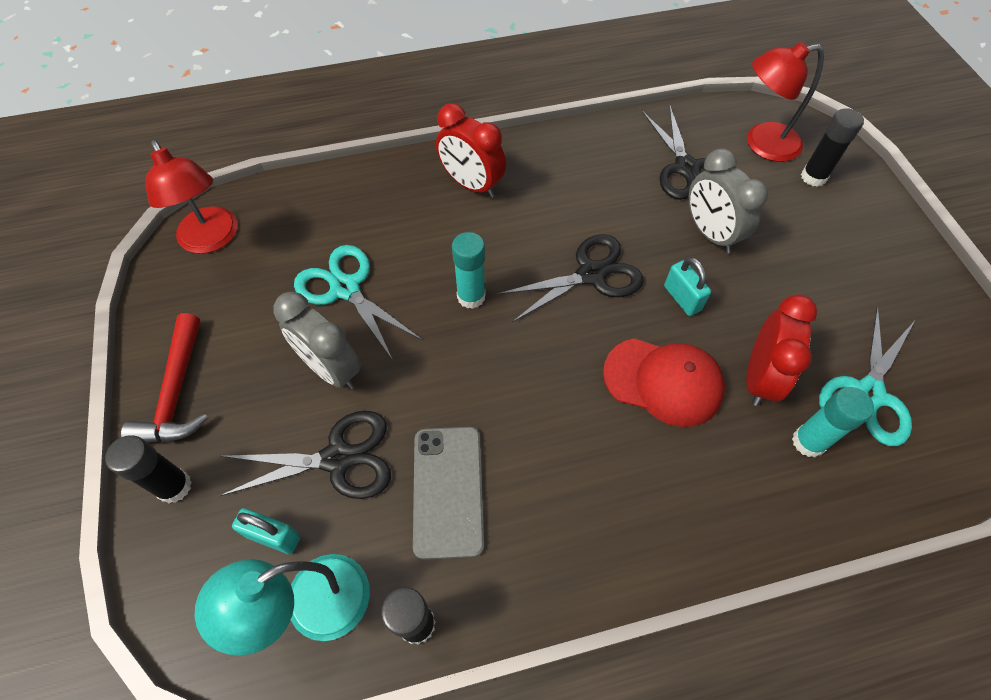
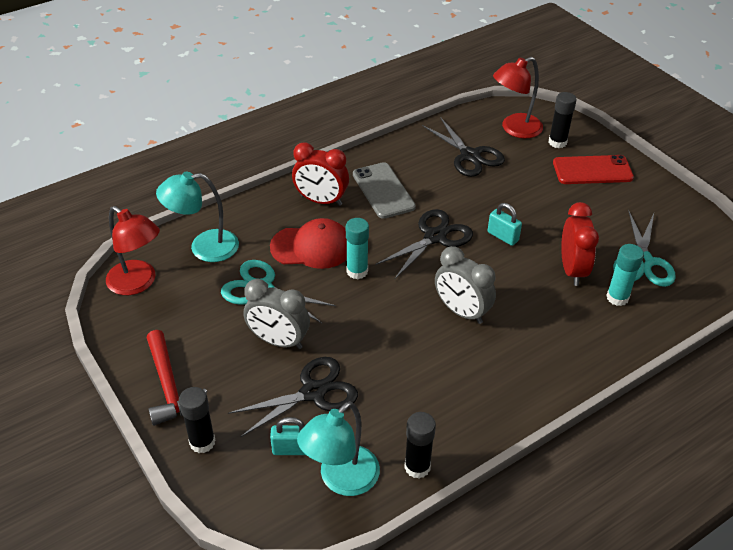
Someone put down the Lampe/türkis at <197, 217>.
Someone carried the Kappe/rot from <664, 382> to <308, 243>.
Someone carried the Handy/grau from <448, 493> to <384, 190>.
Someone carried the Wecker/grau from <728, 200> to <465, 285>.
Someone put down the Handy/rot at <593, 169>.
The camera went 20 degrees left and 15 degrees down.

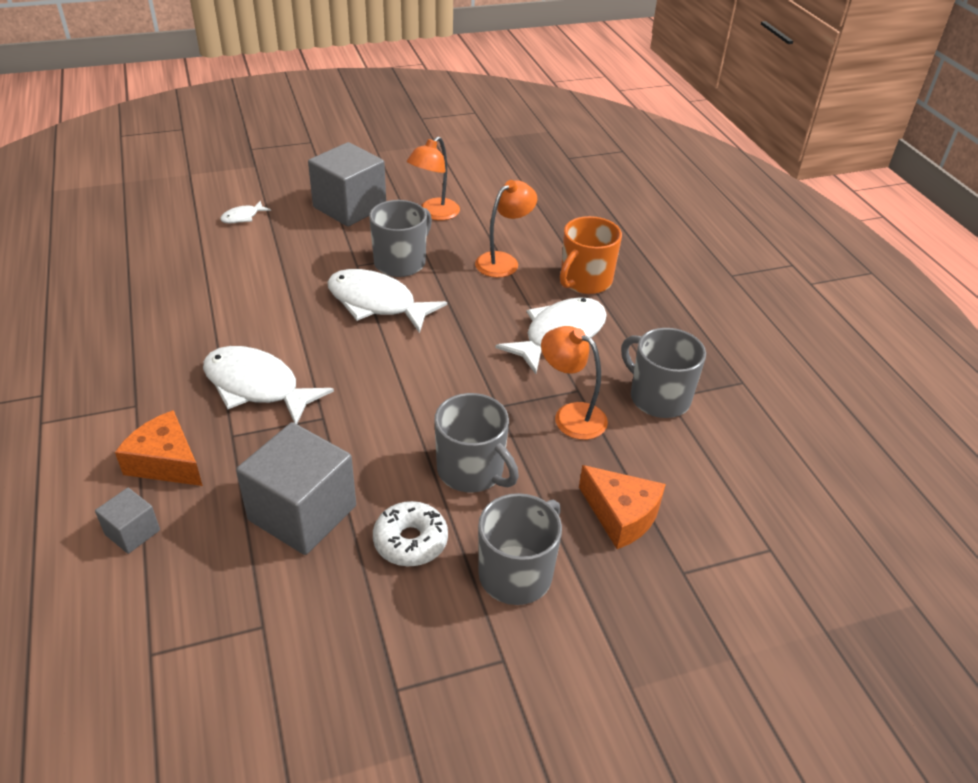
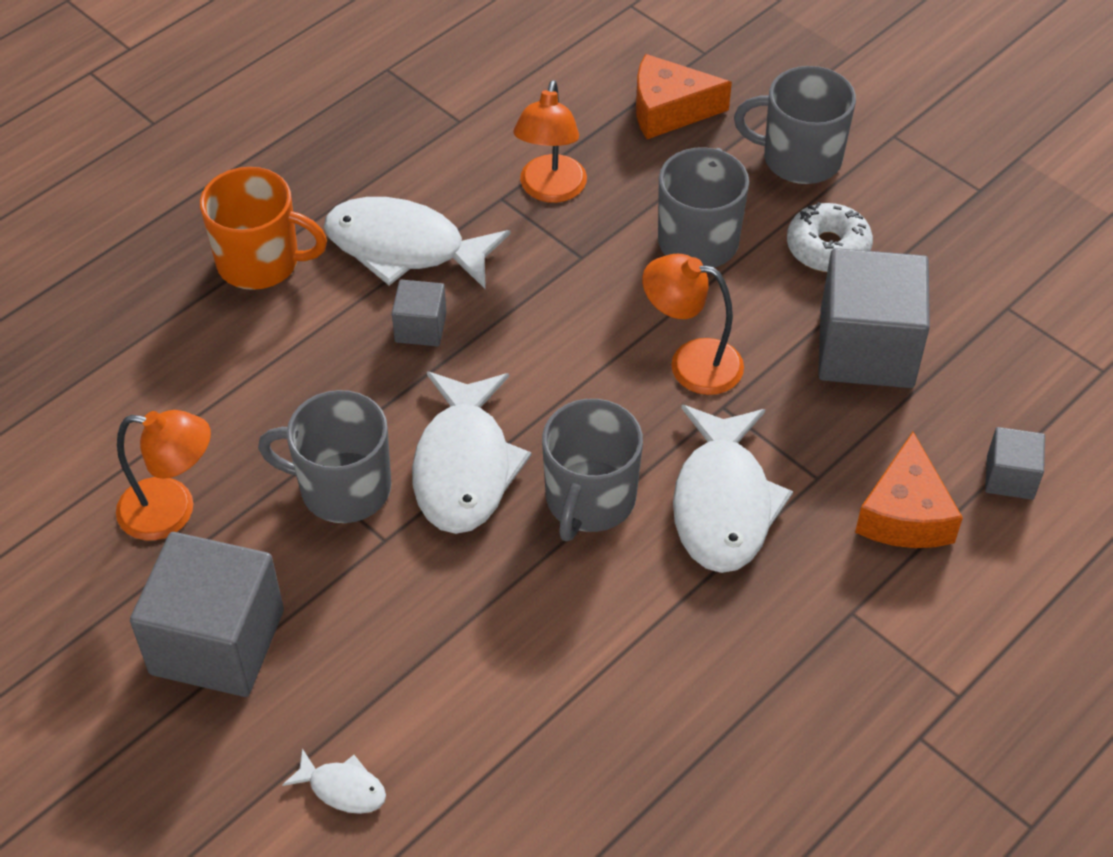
Someone put down the Kubus/grau at <419, 313>.
Someone carried the Tasse/grau from <663, 373> to <592, 470>.
Someone rotated the Käse/orange at <622, 507> by 105 degrees counterclockwise.
Someone carried the Lampe/orange from <506, 229> to <693, 324>.
The camera went 115 degrees left and 10 degrees up.

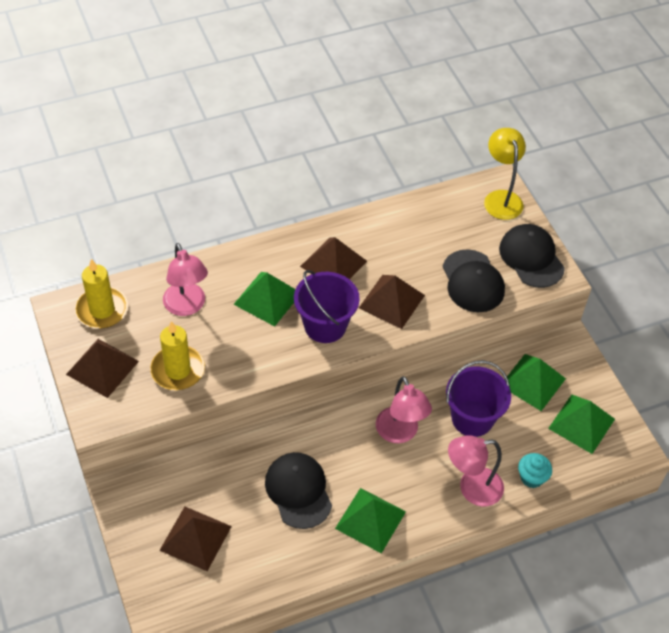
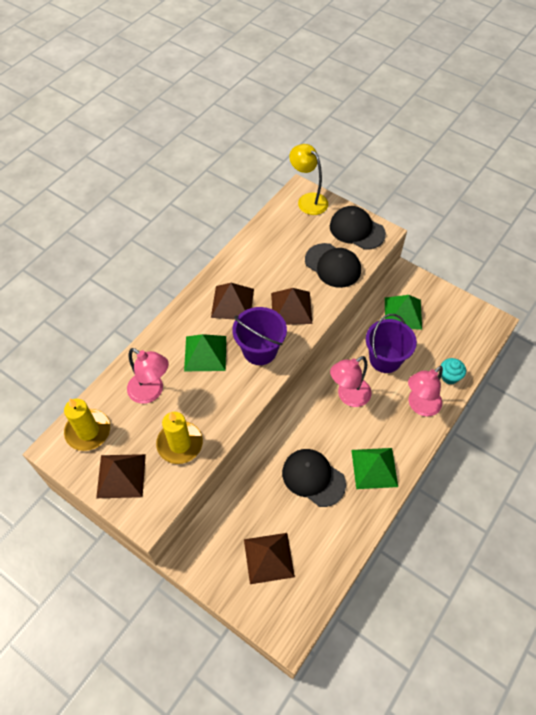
Someone rotated the Lampe/rosa at <404, 409> by 105 degrees clockwise.
Someone took away the Pyramide/grün at <581, 424>.
The camera went 30 degrees left and 5 degrees up.

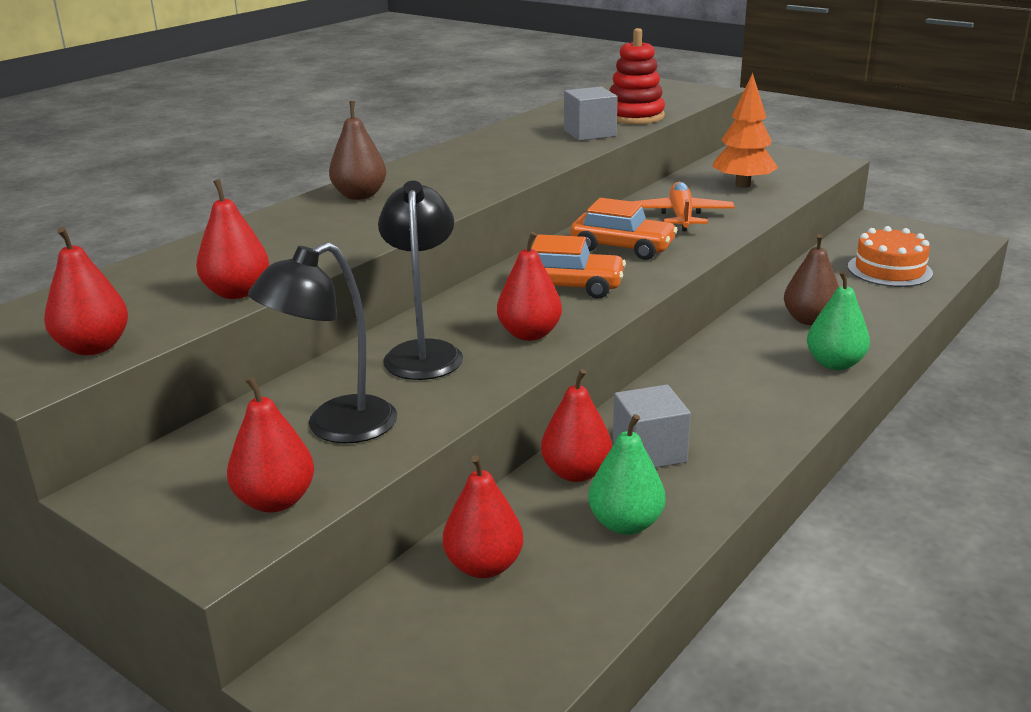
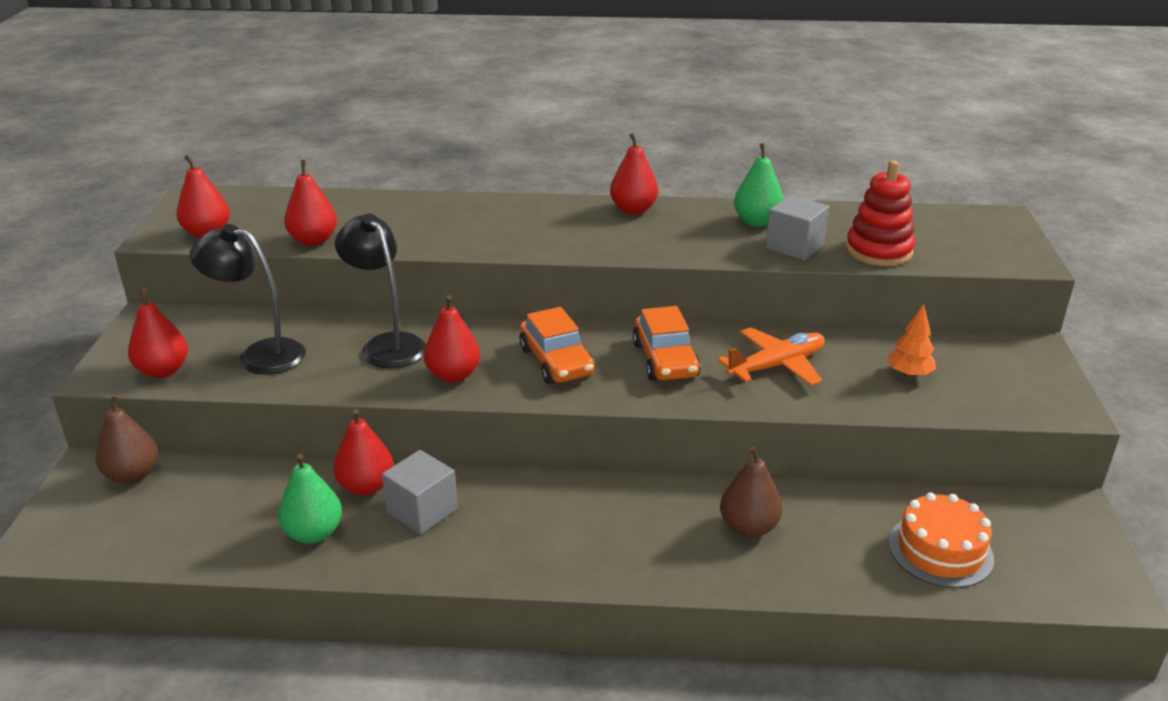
Someone carried the Birne/braun from <357, 150> to <126, 439>.
Someone rotated the Lampe/schwarz at <420, 280> by 90 degrees counterclockwise.
Someone carried the Birne/rot from <483, 516> to <634, 173>.
Someone carried the Birne/grün from <838, 320> to <759, 185>.
Someone scaled the Baum/orange at <745, 130> by 0.63.
The camera went 55 degrees right and 5 degrees up.

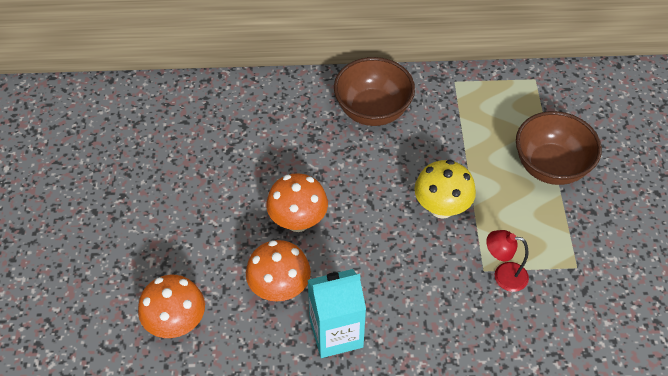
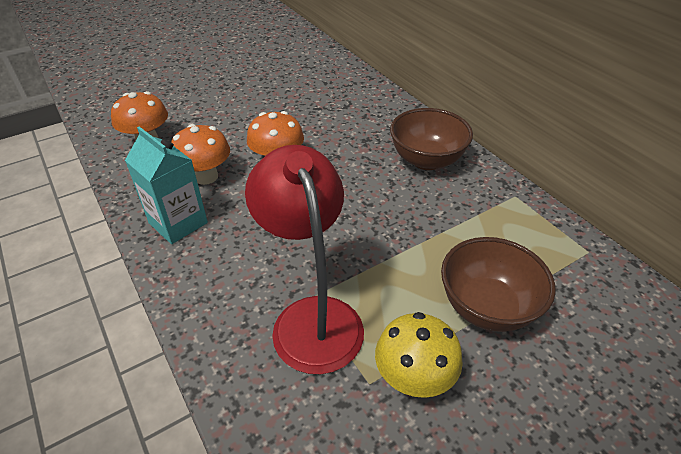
Someone scaled the Lampe/rot at <507, 261> by 2.19.
Someone carried the Pilz/gelb from <445, 189> to <419, 355>.
The camera went 60 degrees right and 10 degrees down.

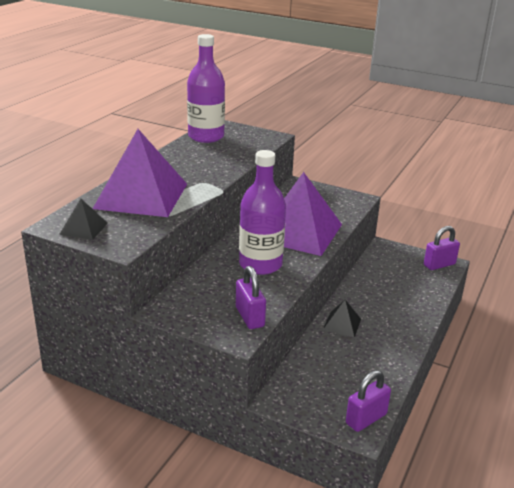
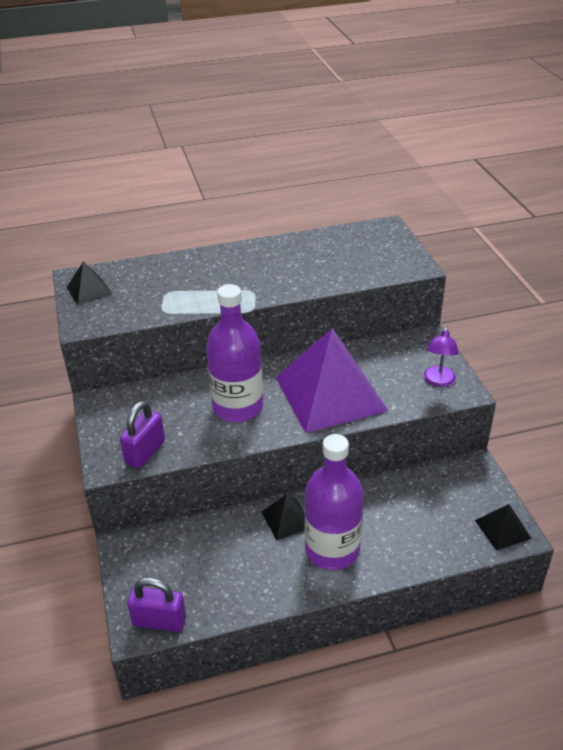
Someone carried the Flasche/lila from <206, 88> to <334, 502>.
Someone put down the Lampe/lila at <441, 356>.
Someone swapped the Vorhängeschloss/lila at <442, 248> for the Pyramide/schwarz at <503, 527>.
Someone took away the Pyramide/lila at <139, 173>.
The camera went 50 degrees right and 10 degrees up.

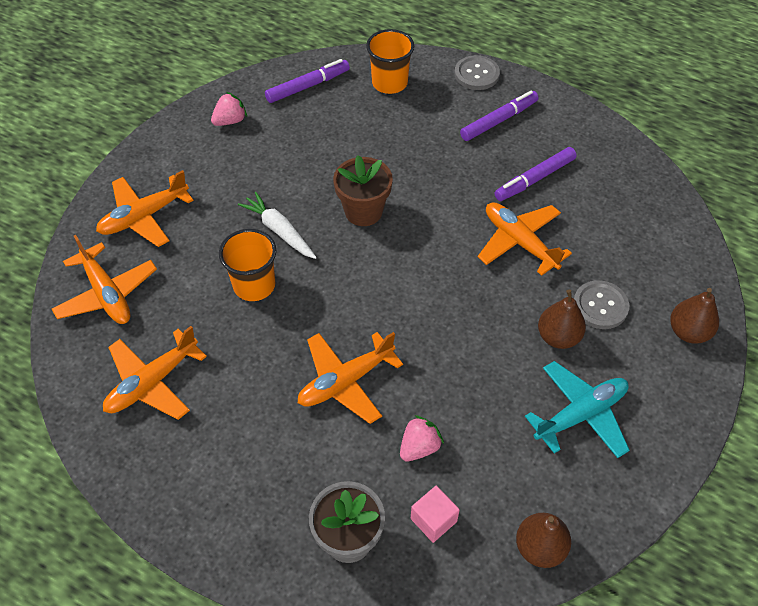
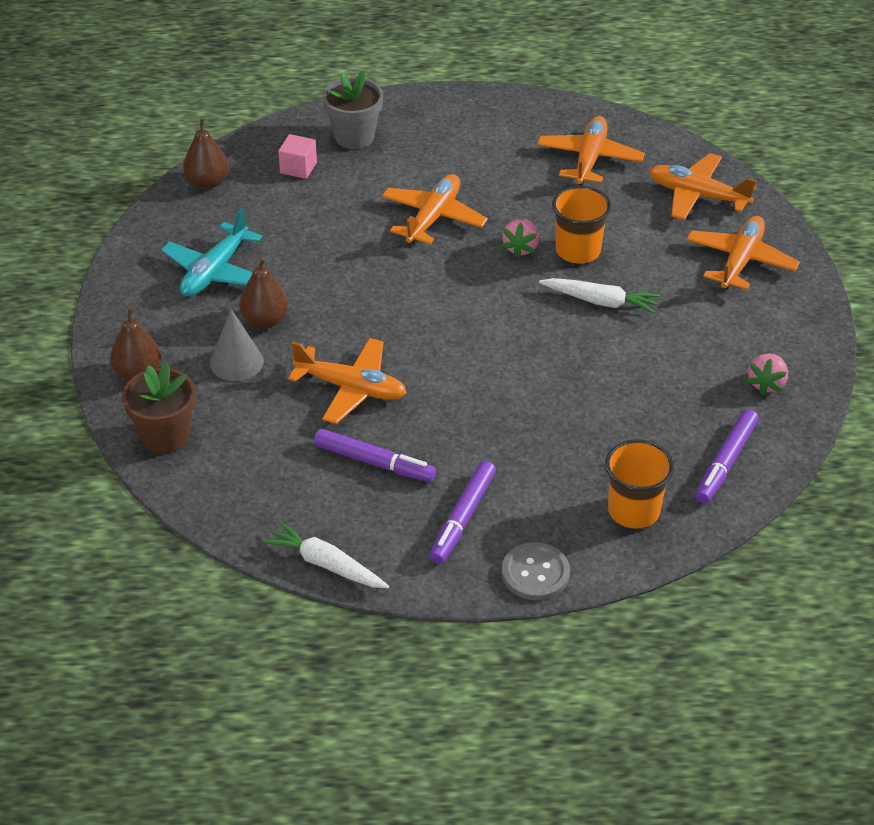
Someone carried the Blumentopf/braun from <363, 190> to <159, 408>.
Someone swapped the Knopf/grau at <601, 304> for the Kegel/grau at <237, 345>.
Someone put down the Karotte/weiß at <326, 554>.
Someone rotated the Filzstift/lila at <536, 174> by 90 degrees clockwise.
Someone carried the Erdbeere/rosa from <422, 438> to <520, 238>.
The camera went 150 degrees right and 10 degrees down.

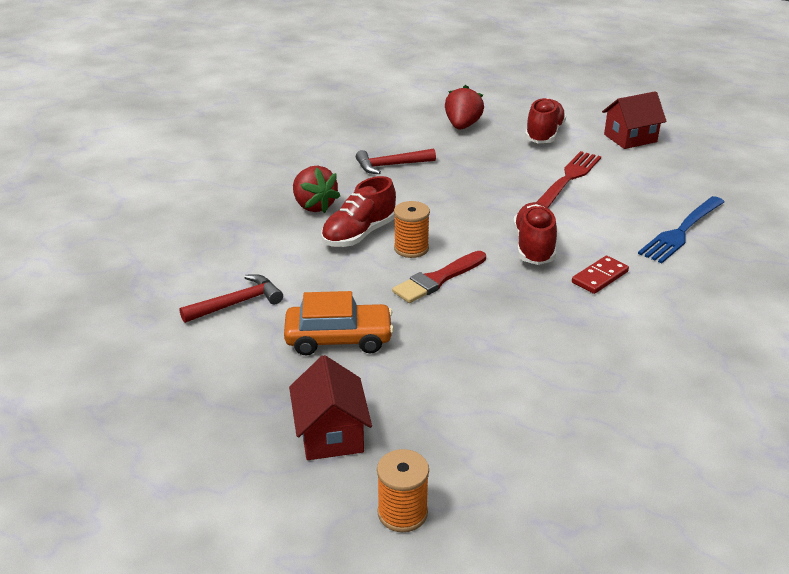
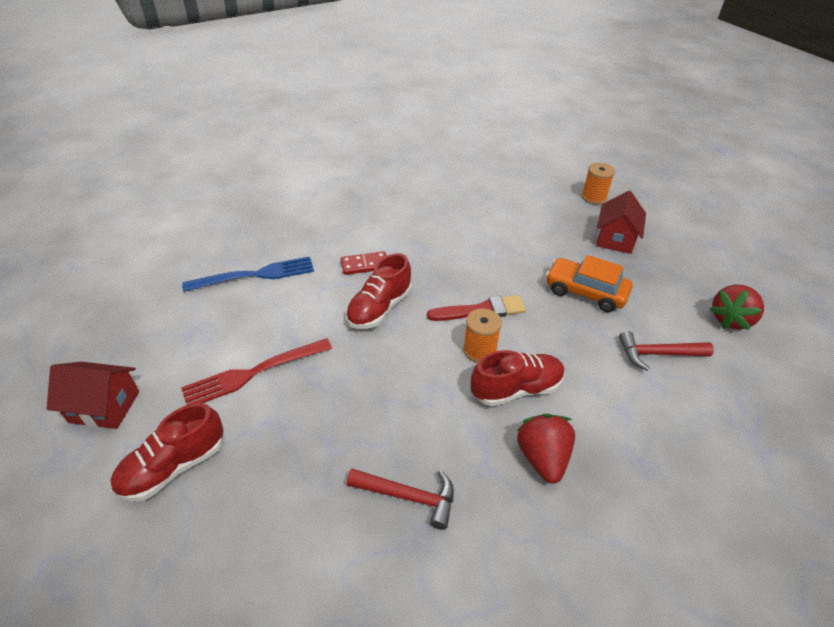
Someone carried the Erdbeere/rot from <464, 107> to <736, 307>.
The camera went 150 degrees left and 10 degrees up.

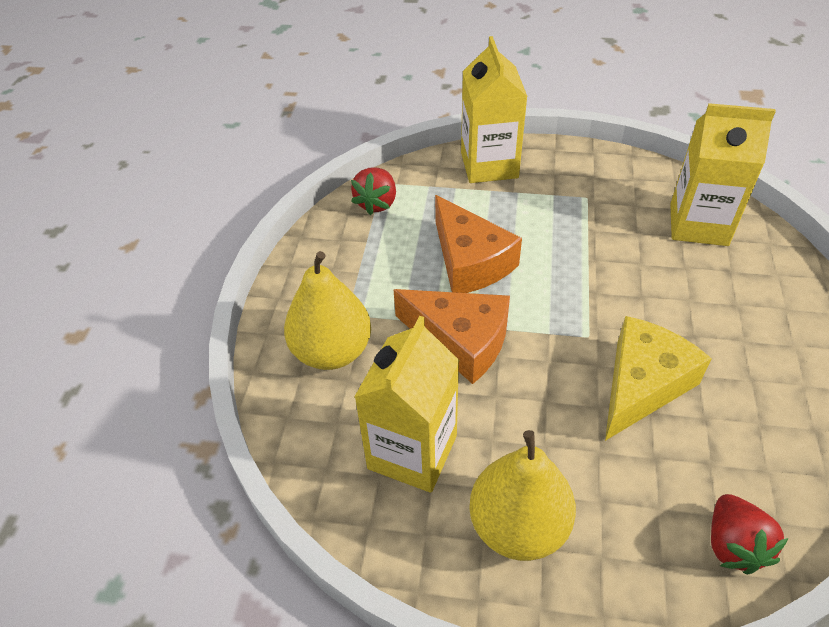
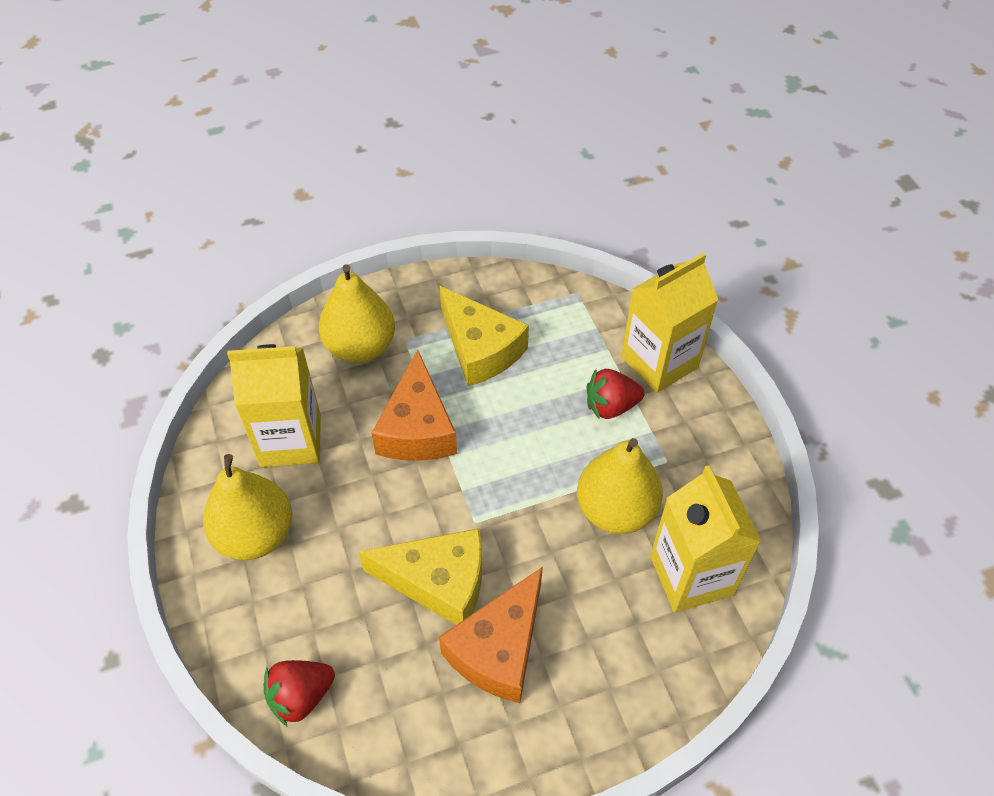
Someone put down the Käse/gelb at <484, 336>.
Someone carried the Käse/orange from <478, 244> to <491, 635>.
Someone put down the Birne/gelb at <620, 486>.
Someone carried the Erdbeere/rot from <373, 191> to <616, 394>.
The camera went 60 degrees right and 5 degrees up.

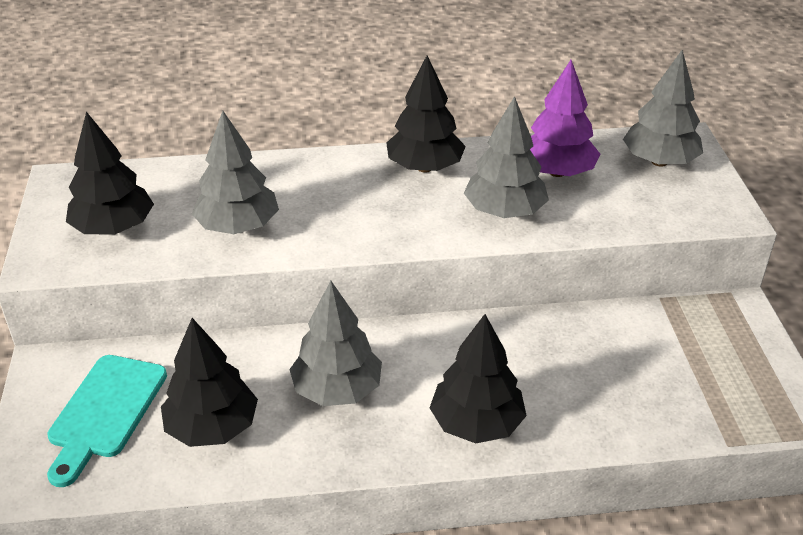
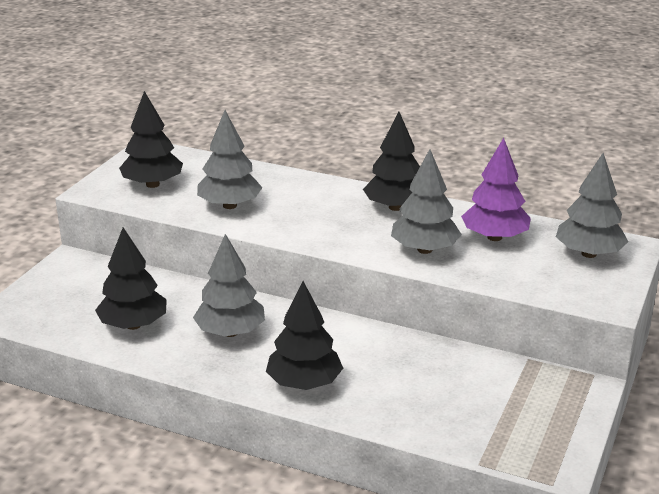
Someone took away the Schneidebrett/türkis at <107, 421>.
The camera went 30 degrees right and 10 degrees down.

